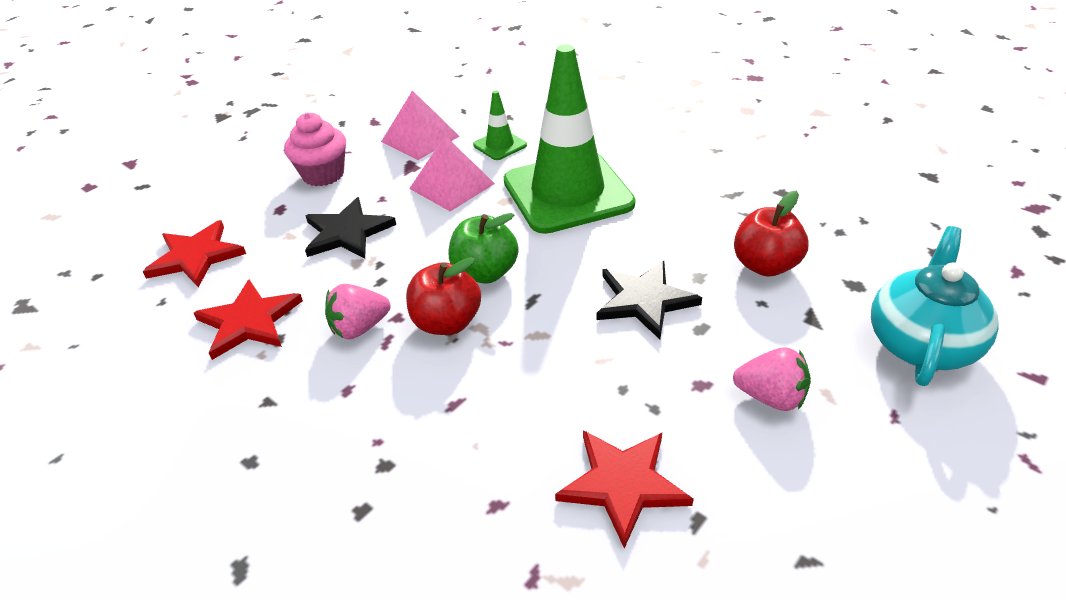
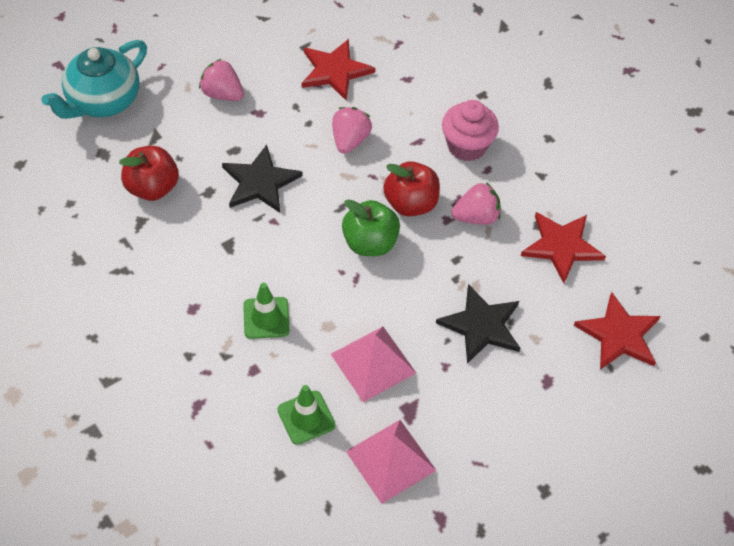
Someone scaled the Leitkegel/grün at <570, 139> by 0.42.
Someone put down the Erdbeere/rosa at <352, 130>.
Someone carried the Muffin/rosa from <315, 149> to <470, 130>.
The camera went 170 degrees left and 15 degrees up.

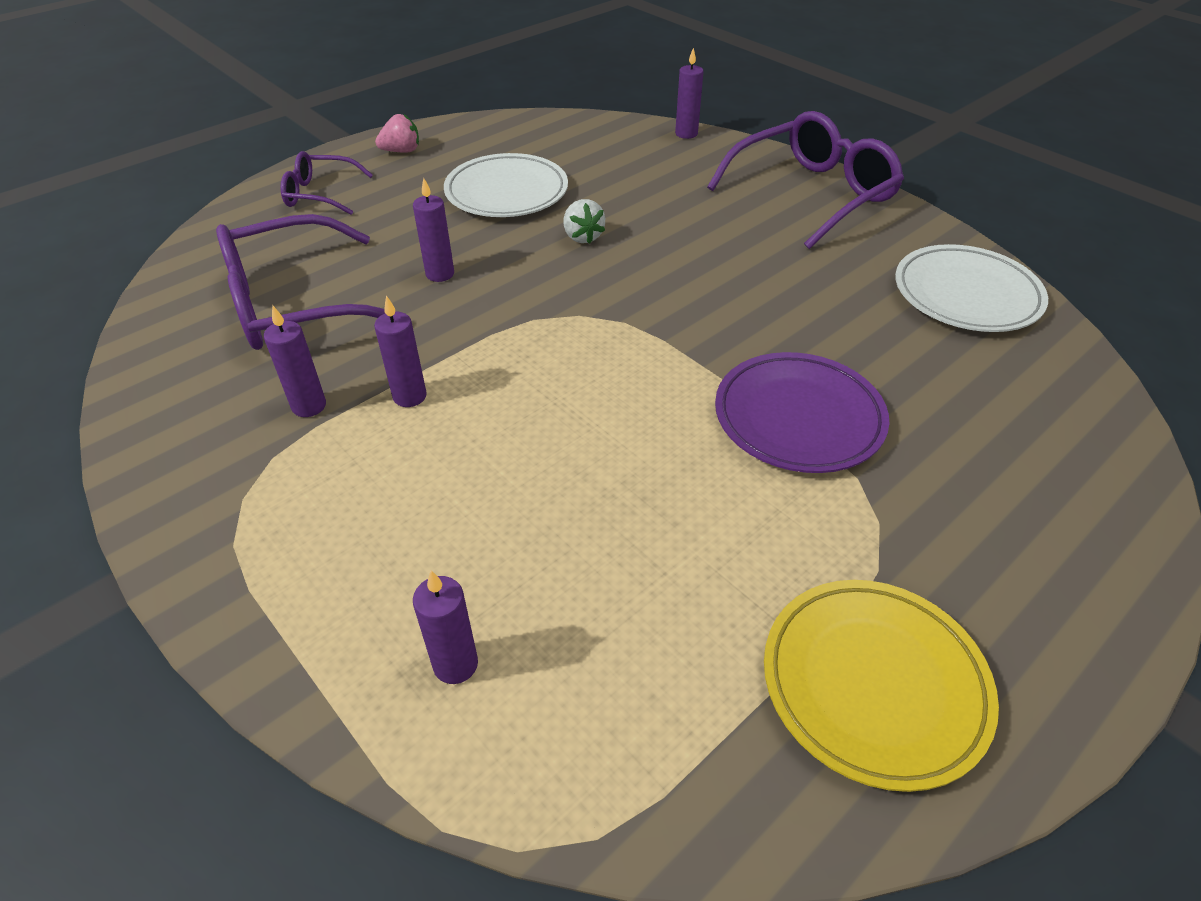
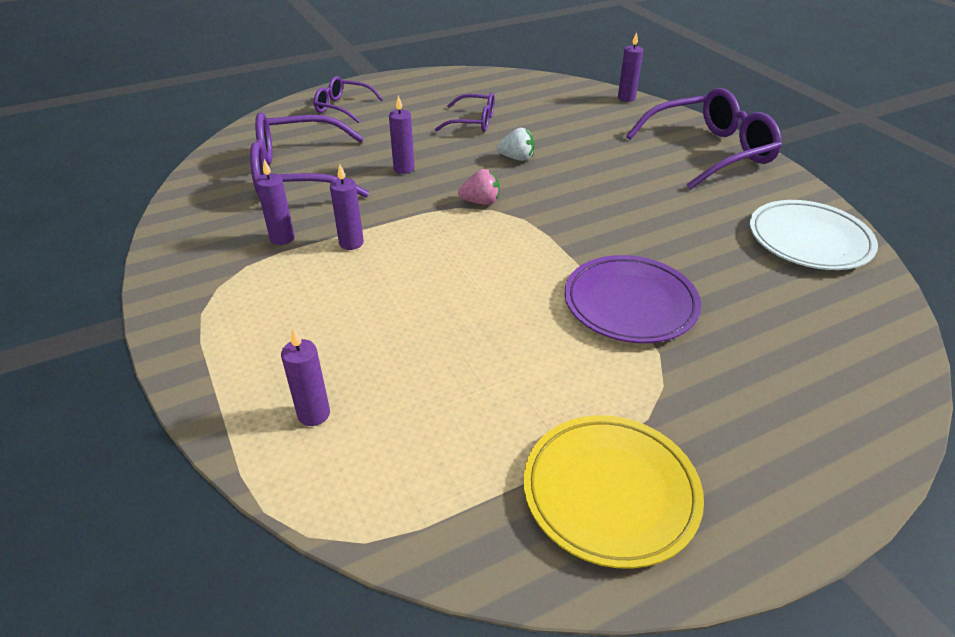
Someone swapped the Teller/weiß at <506, 185> for the Brille/lila at <465, 112>.
Someone carried the Erdbeere/rosa from <397, 133> to <479, 187>.
Someone rotated the Erdbeere/weiß at <584, 221> by 75 degrees counterclockwise.
The camera went 15 degrees right and 5 degrees down.

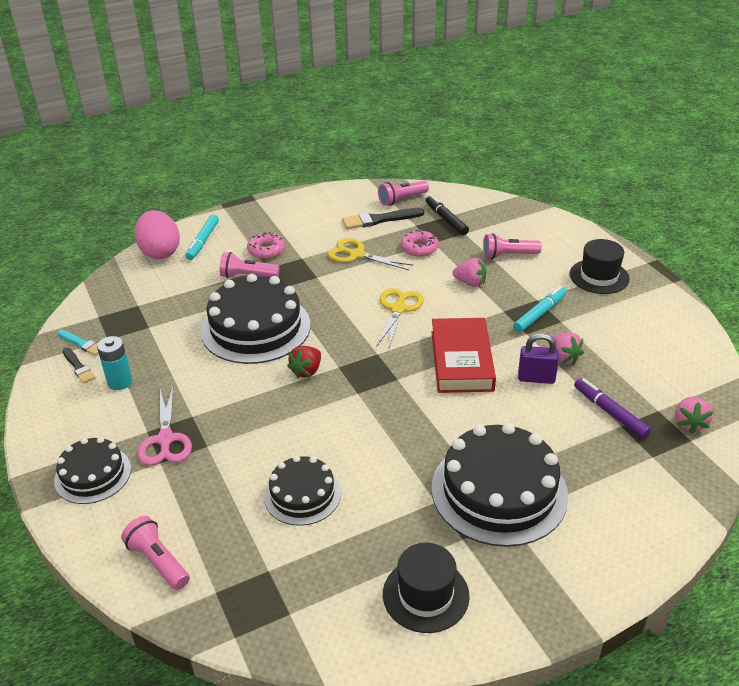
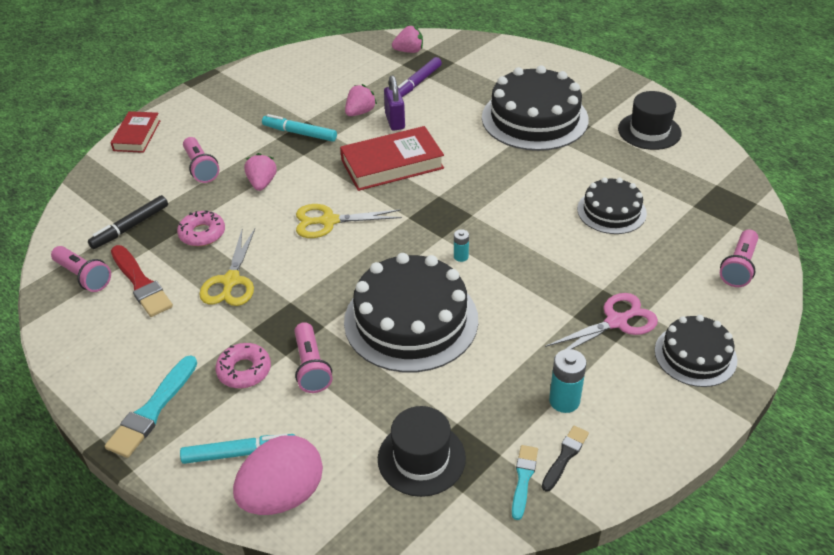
Someone put down the Pinsel/türkis at <151, 406>.
Someone put down the Buch/rot at <135, 132>.
Someone repainted the Pinsel/schwarz at <383, 218>, which became the Pinsel/rot at <142, 281>.
Someone carried the Hut/schwarz from <599, 266> to <422, 451>.
Someone swapped the Erdbeere/rot at <304, 362> for the Batterie/türkis at <461, 245>.
The camera went 110 degrees left and 5 degrees up.

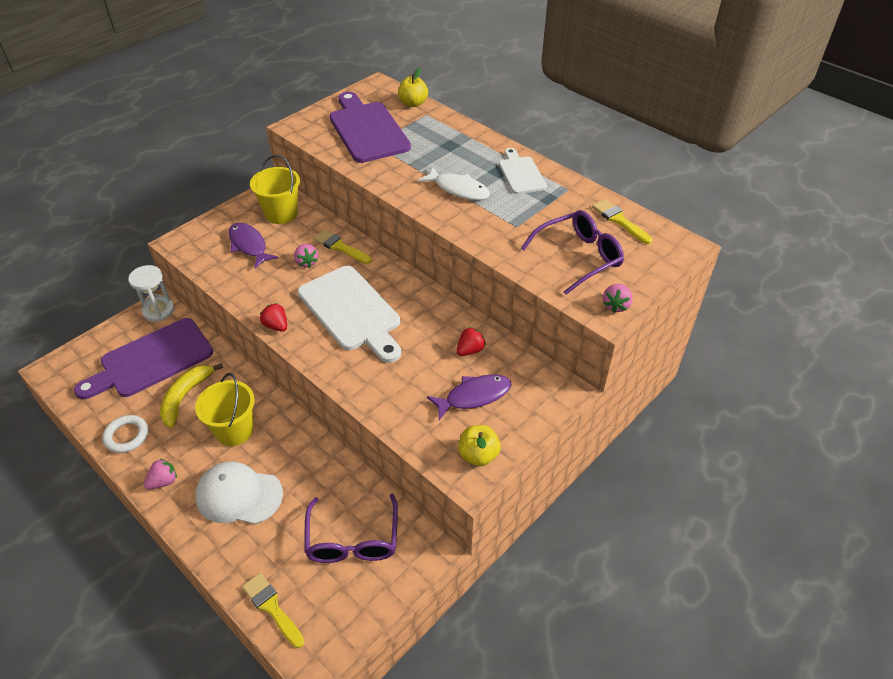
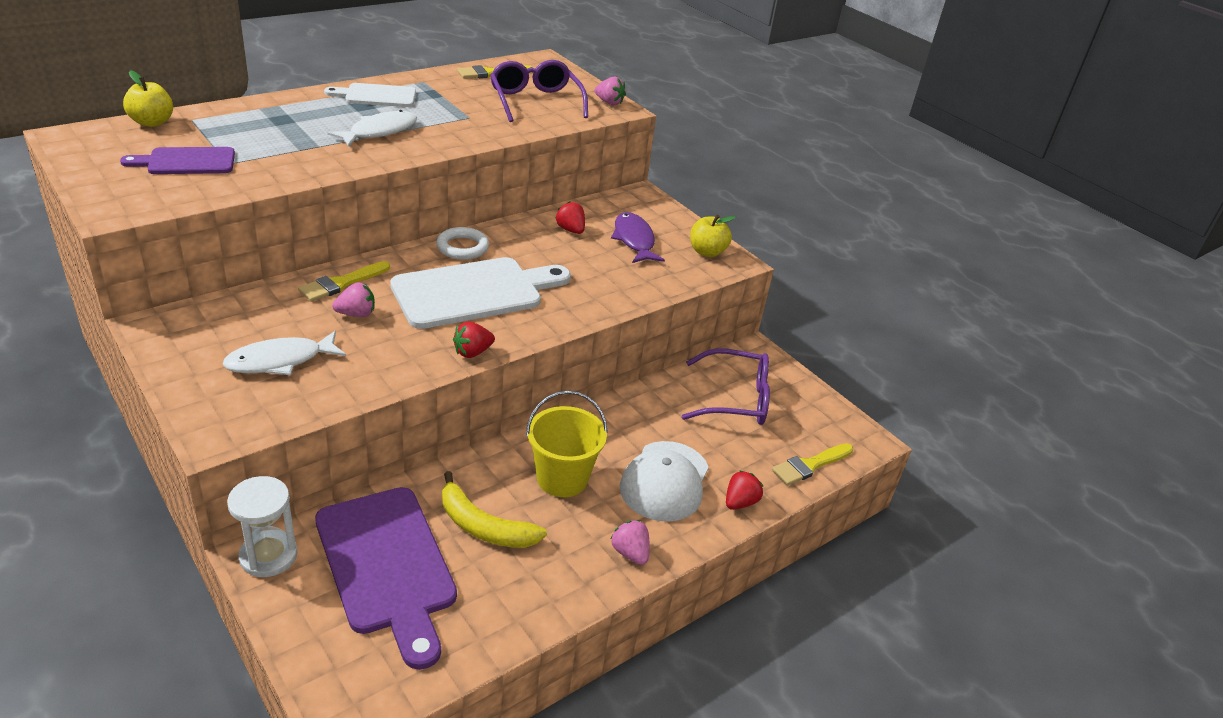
Someone scaled the Schneidebrett/lila at <370, 127> by 0.56.
Someone repainted the Fisch/lila at <253, 245>, which became the Fisch/weiß at <284, 353>.
Someone carried the Ring/weiß from <125, 434> to <462, 243>.
Someone put down the Erdbeere/rot at <744, 490>.
Someone took away the Eimer/gelb at <275, 189>.
The camera went 85 degrees left and 10 degrees down.

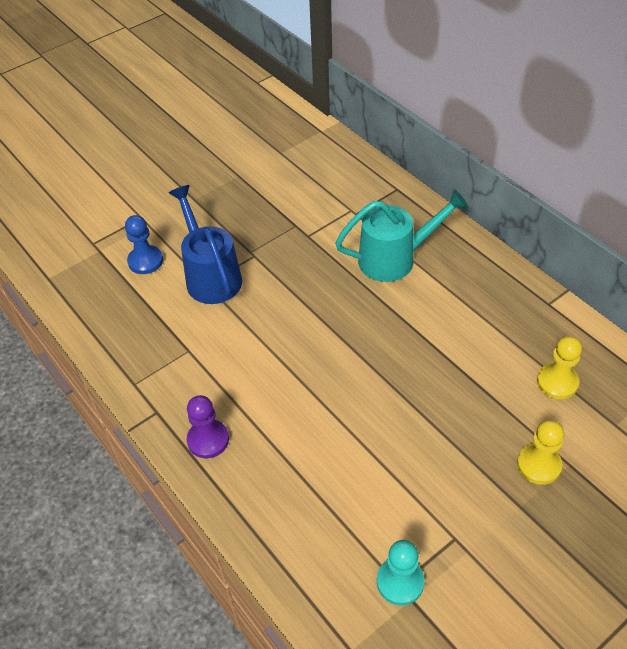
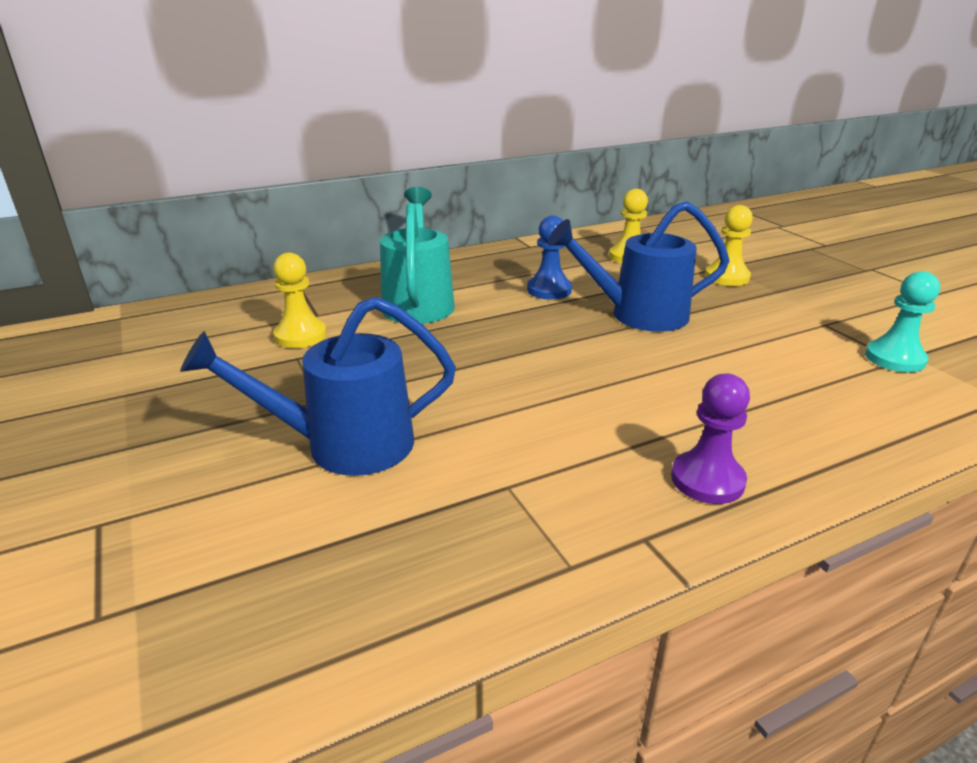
Someone put down the Bauer/gelb at <300, 300>.
Someone carried the Bauer/blau from <144, 244> to <549, 257>.
Someone put down the Gießkanne/blau at <639, 266>.
The camera went 80 degrees left and 20 degrees down.

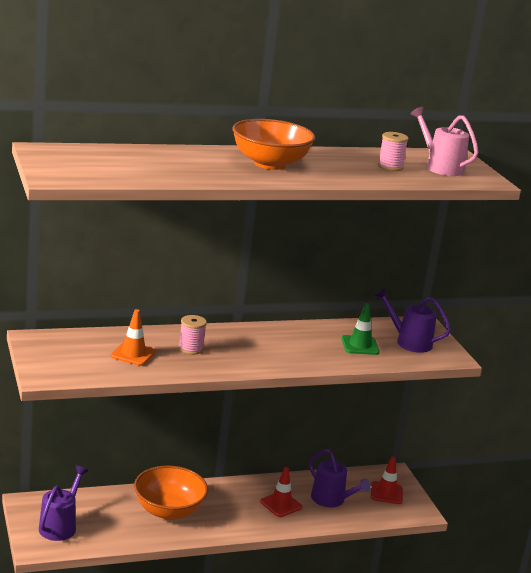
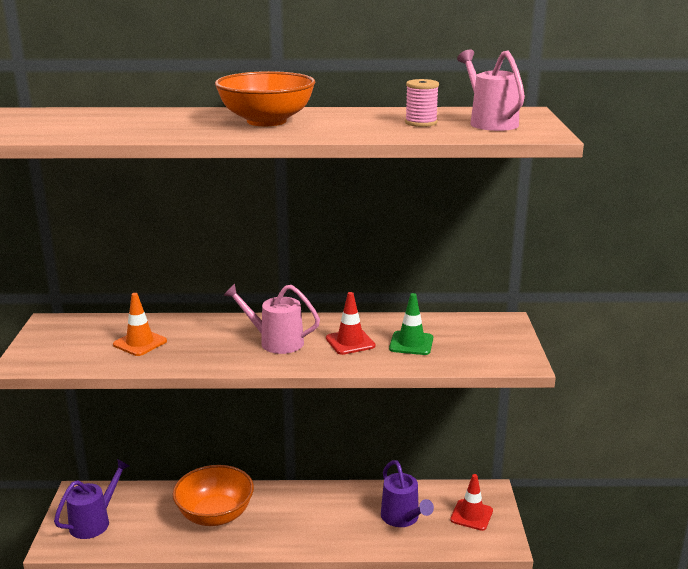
Someone put down the Gießkanne/rosa at <271, 319>.
Someone carried the Leitkegel/rot from <281, 492> to <350, 323>.
Someone took away the Garnrolle/rosa at <193, 335>.
Someone took away the Gießkanne/lila at <412, 320>.
The camera went 20 degrees right and 0 degrees up.

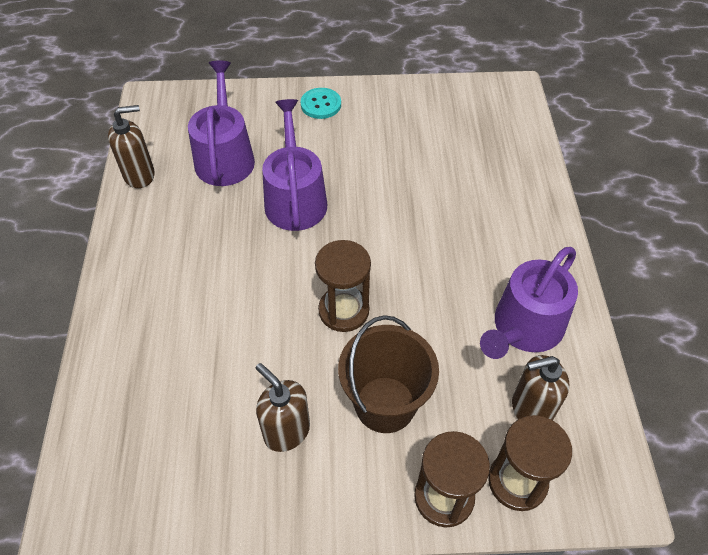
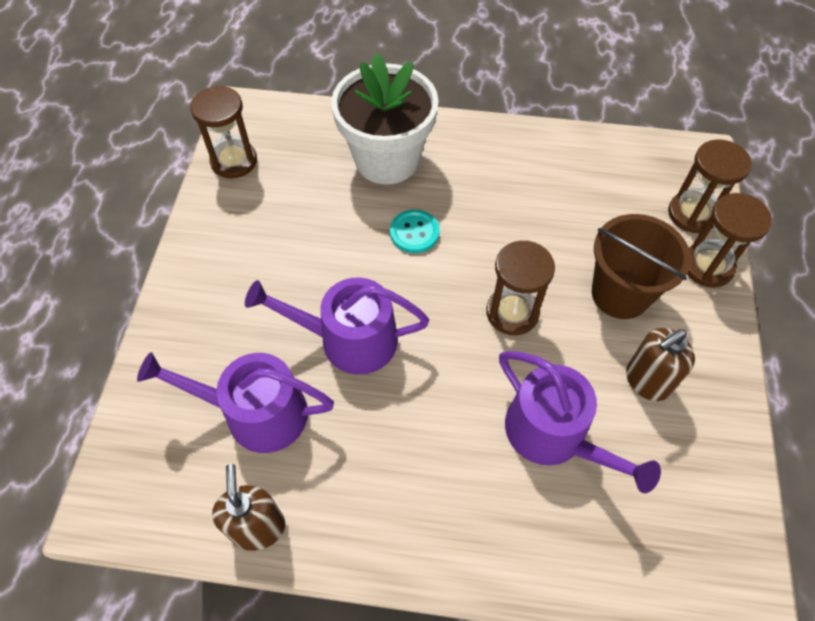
Someone put down the Sanduhr/braun at <223, 132>.
Someone put down the Blumentopf/weiß at <385, 119>.
Someone carried the Knopf/türkis from <321, 103> to <415, 231>.
Someone carried the Gießkanne/lila from <529, 303> to <580, 422>.
Someone took away the Seifenspender/braun at <540, 387>.
The camera went 80 degrees left and 5 degrees up.

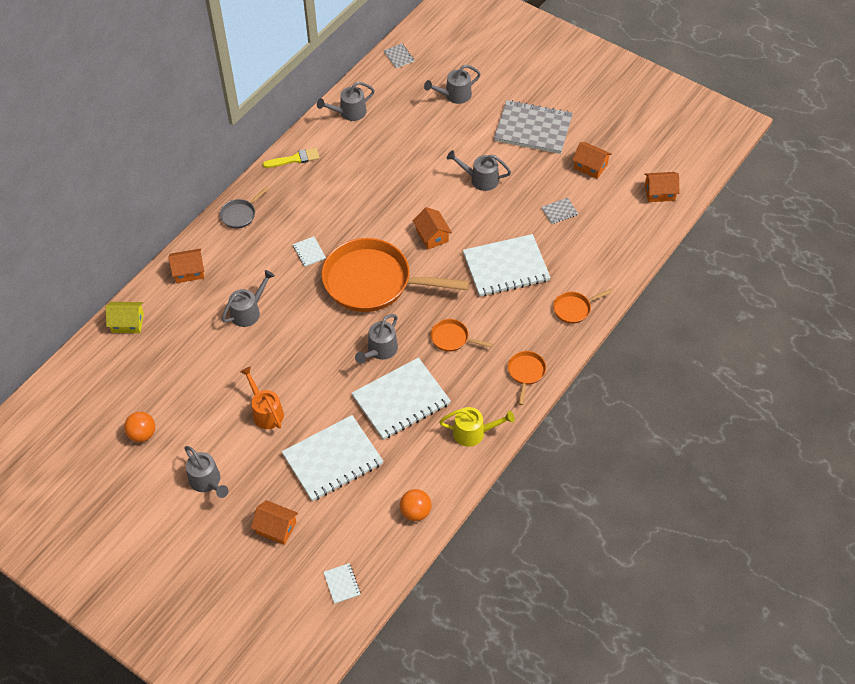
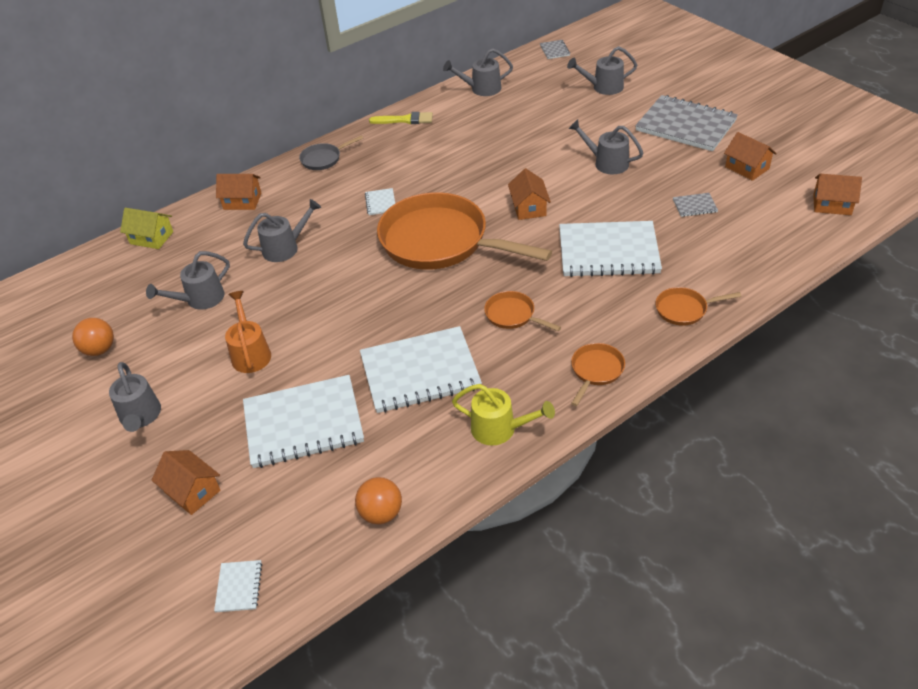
Someone carried the Gießkanne/grau from <376, 339> to <188, 280>.
The camera went 20 degrees right and 10 degrees down.

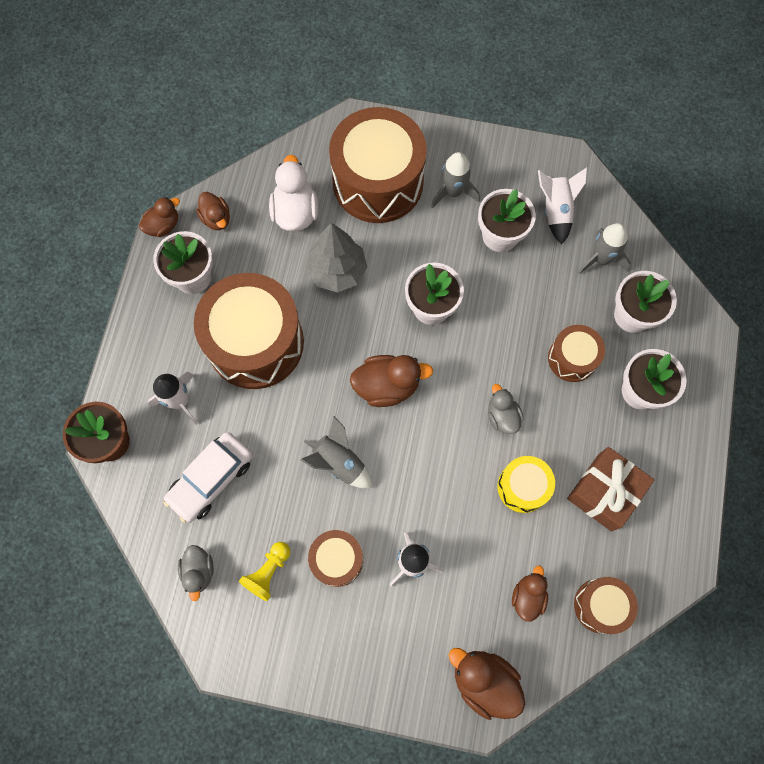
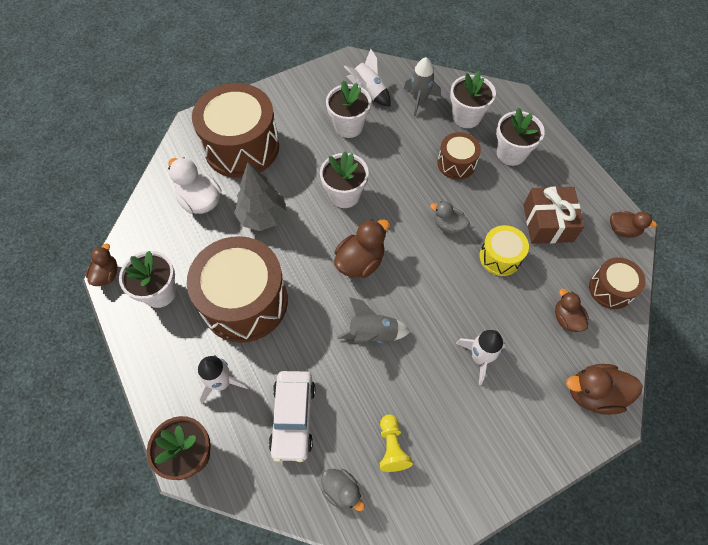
Someone carried the Ente/braun from <213, 211> to <633, 224>.
Someone took away the Trommel/braun at <335, 558>.
Someone took away the Rakete/grau at <455, 180>.
The camera went 40 degrees left and 10 degrees down.

